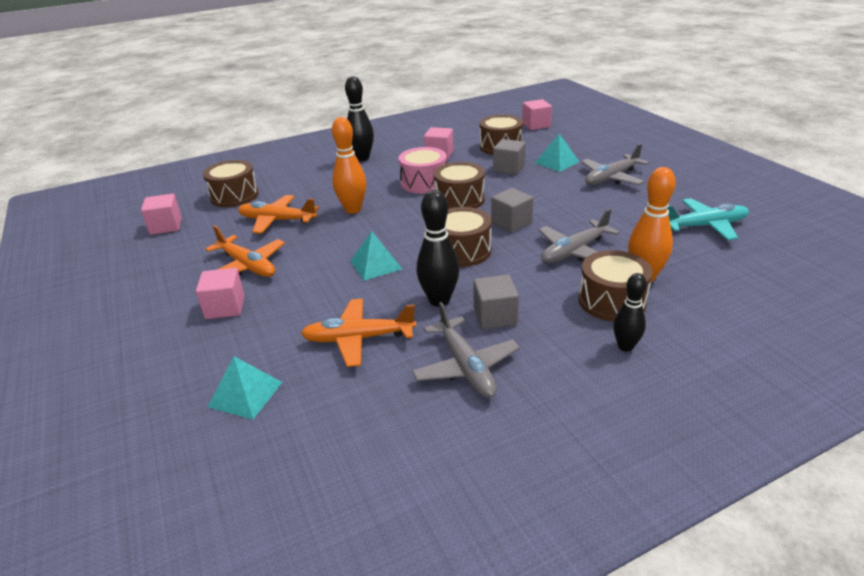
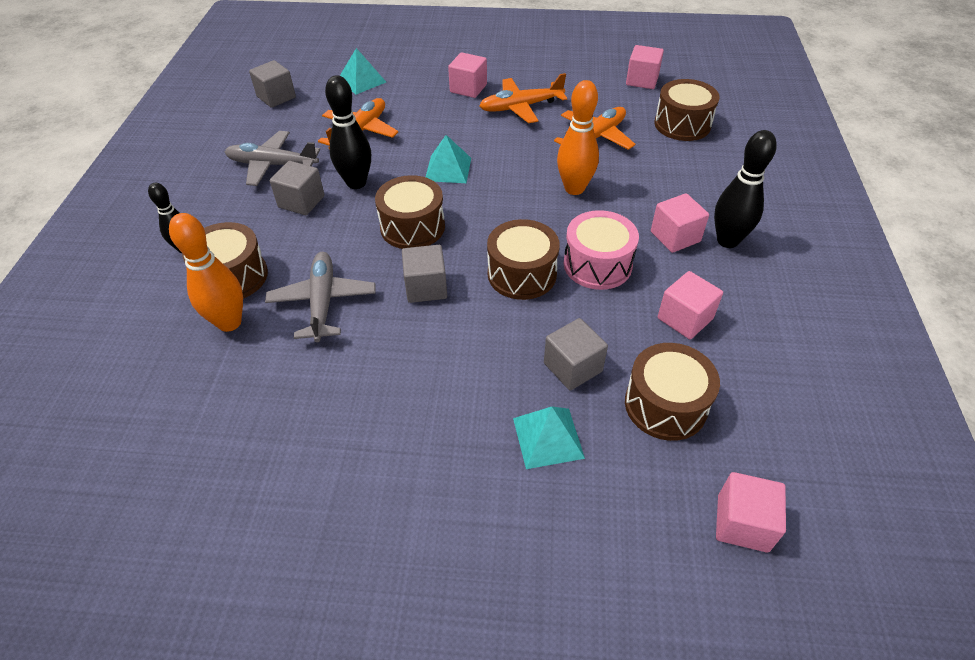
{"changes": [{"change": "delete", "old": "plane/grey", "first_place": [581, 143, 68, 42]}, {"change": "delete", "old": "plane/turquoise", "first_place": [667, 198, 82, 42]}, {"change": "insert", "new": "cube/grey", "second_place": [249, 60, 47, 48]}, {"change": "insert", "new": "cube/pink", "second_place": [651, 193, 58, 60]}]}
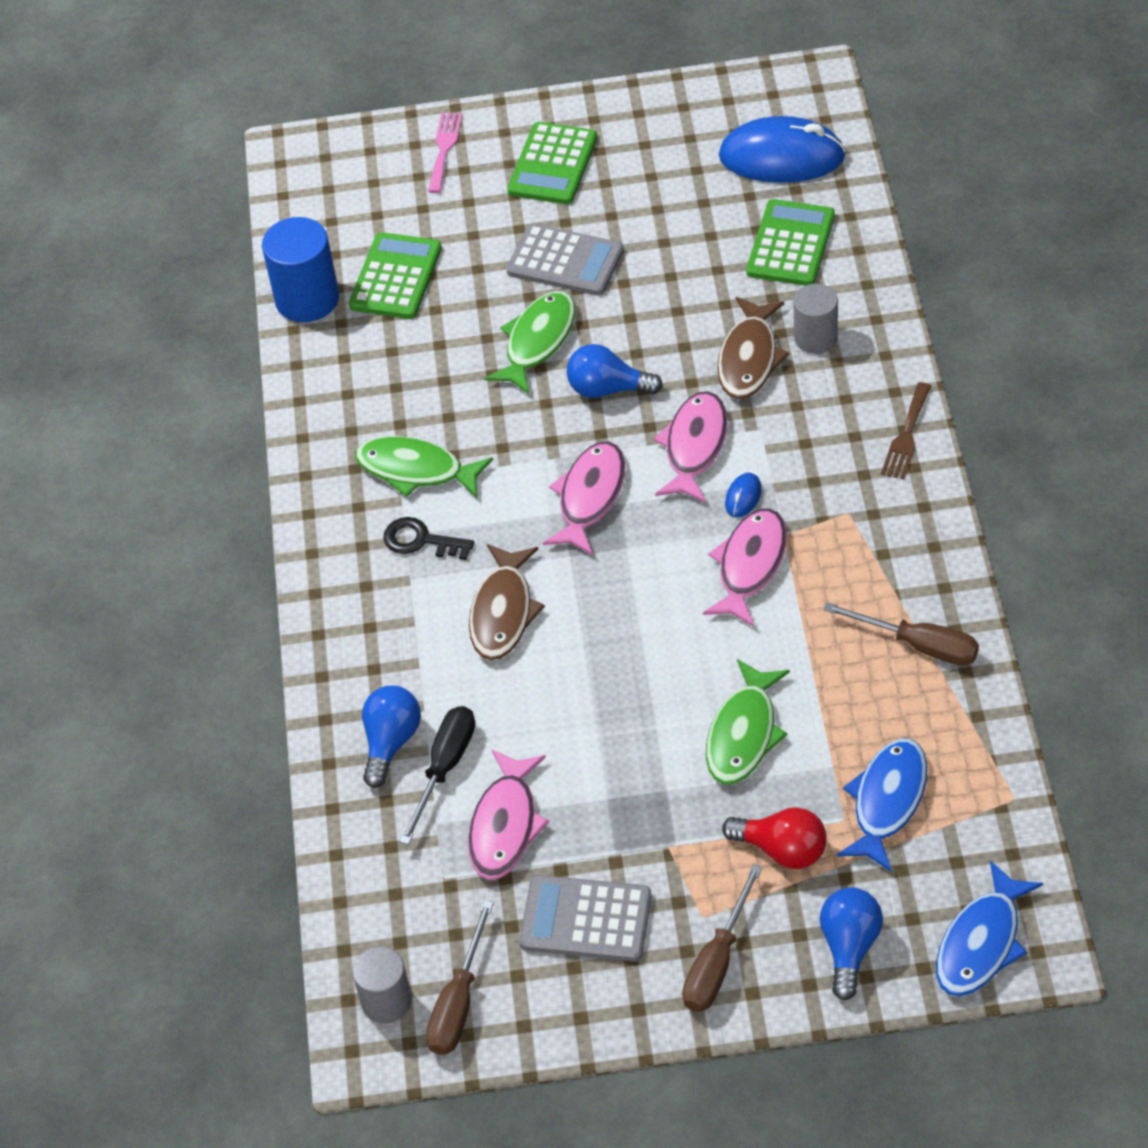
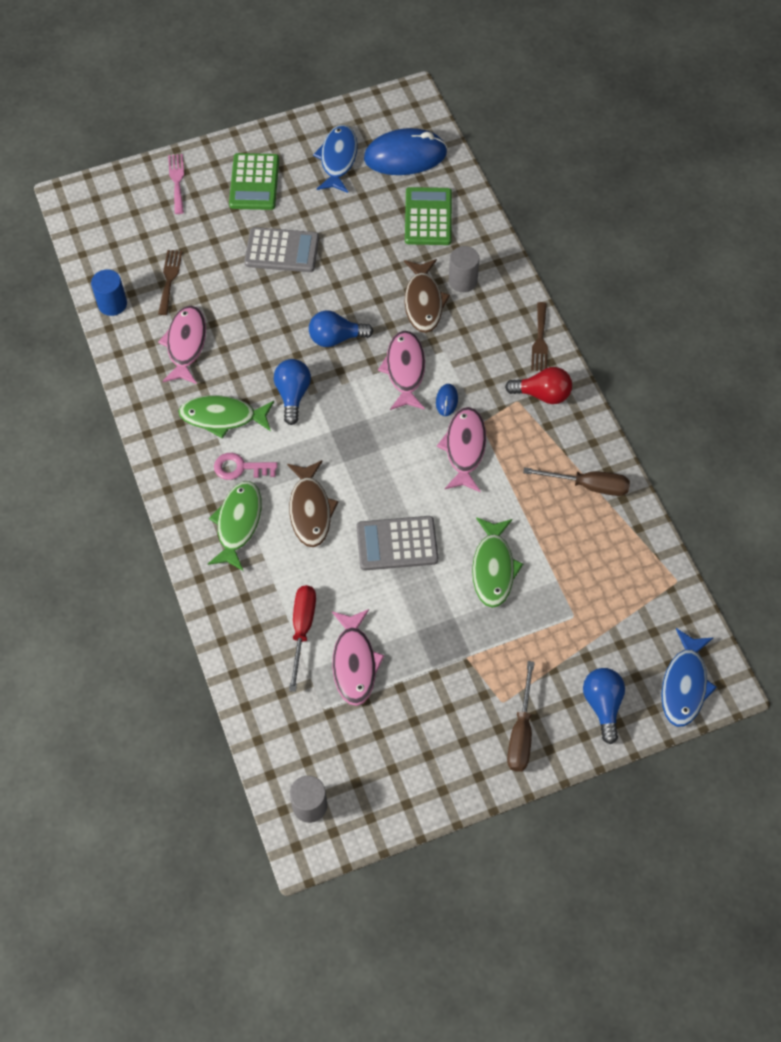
{"changes": [{"change": "resize", "old": "cylinder/blue", "first_place": [262, 217, 77, 105], "second_place": [91, 270, 36, 46], "factor": 0.65}, {"change": "replace", "old": "calculator/green", "new": "fork/brown", "first_place": [349, 232, 93, 87], "second_place": [158, 250, 24, 65]}, {"change": "move", "old": "light bulb/blue", "first_place": [362, 685, 59, 103], "second_place": [274, 359, 37, 66]}, {"change": "recolor", "old": "key/black", "new": "key/pink", "first_place": [383, 517, 91, 43], "second_place": [214, 453, 63, 27]}, {"change": "recolor", "old": "screwdriver/black", "new": "screwdriver/red", "first_place": [399, 706, 76, 139], "second_place": [289, 585, 27, 107]}, {"change": "delete", "old": "screwdriver/brown", "first_place": [426, 900, 68, 155]}, {"change": "move", "old": "fish/green", "first_place": [484, 291, 92, 103], "second_place": [208, 481, 54, 90]}, {"change": "move", "old": "calculator/grey", "first_place": [519, 875, 133, 87], "second_place": [357, 516, 81, 55]}, {"change": "move", "old": "fish/pink", "first_place": [543, 442, 82, 113], "second_place": [158, 306, 48, 78]}, {"change": "move", "old": "light bulb/red", "first_place": [722, 807, 104, 62], "second_place": [505, 367, 67, 37]}, {"change": "move", "old": "fish/blue", "first_place": [837, 738, 90, 134], "second_place": [313, 124, 45, 69]}]}
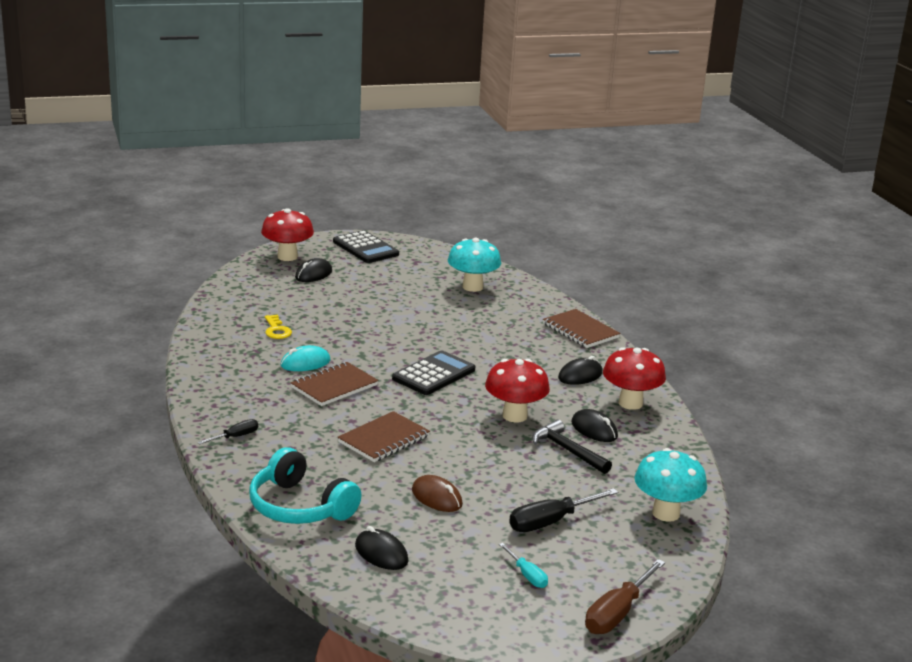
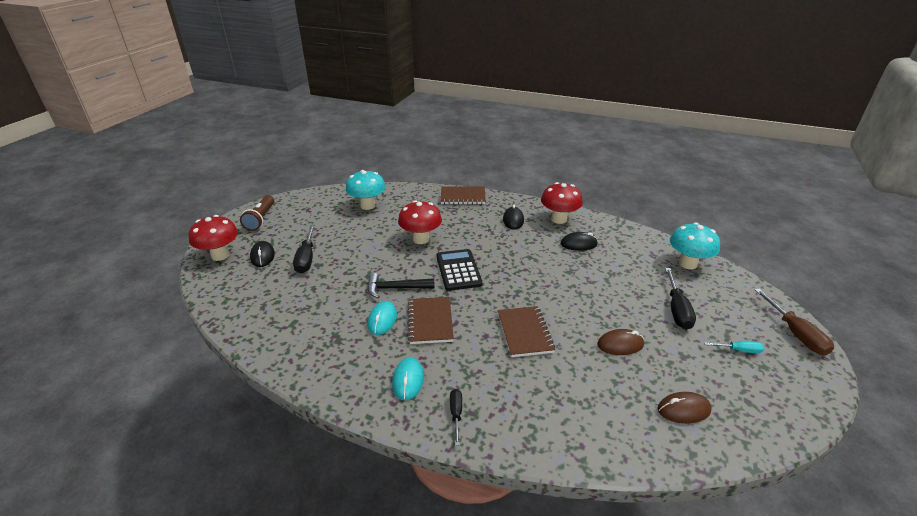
{"changes": [{"change": "delete", "old": "headphones/turquoise", "first_place": [249, 447, 113, 77]}, {"change": "delete", "old": "key/yellow", "first_place": [265, 315, 27, 24]}, {"change": "replace", "old": "calculator/black", "new": "flashlight/brown", "first_place": [333, 230, 66, 33], "second_place": [240, 195, 34, 36]}, {"change": "recolor", "old": "mouse/black", "new": "mouse/brown", "first_place": [355, 526, 53, 44], "second_place": [657, 392, 55, 32]}, {"change": "move", "old": "mushroom/red", "first_place": [485, 359, 65, 64], "second_place": [398, 200, 44, 44]}, {"change": "move", "old": "hammer/black", "first_place": [532, 420, 80, 54], "second_place": [368, 273, 67, 25]}, {"change": "insert", "new": "screwdriver/black", "second_place": [293, 225, 22, 48]}, {"change": "insert", "new": "mouse/turquoise", "second_place": [392, 357, 32, 43]}]}
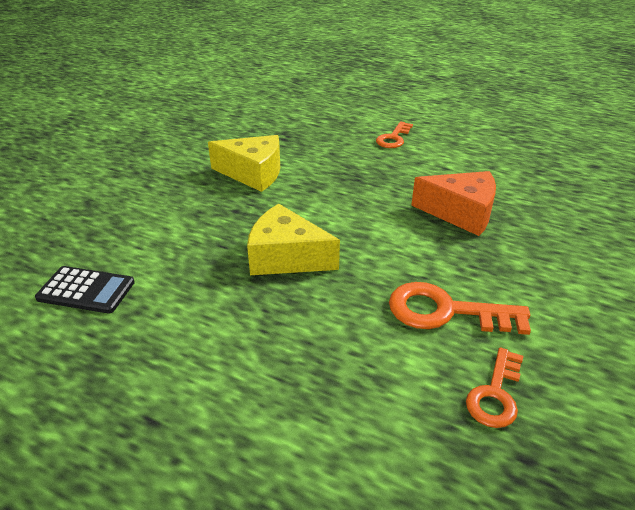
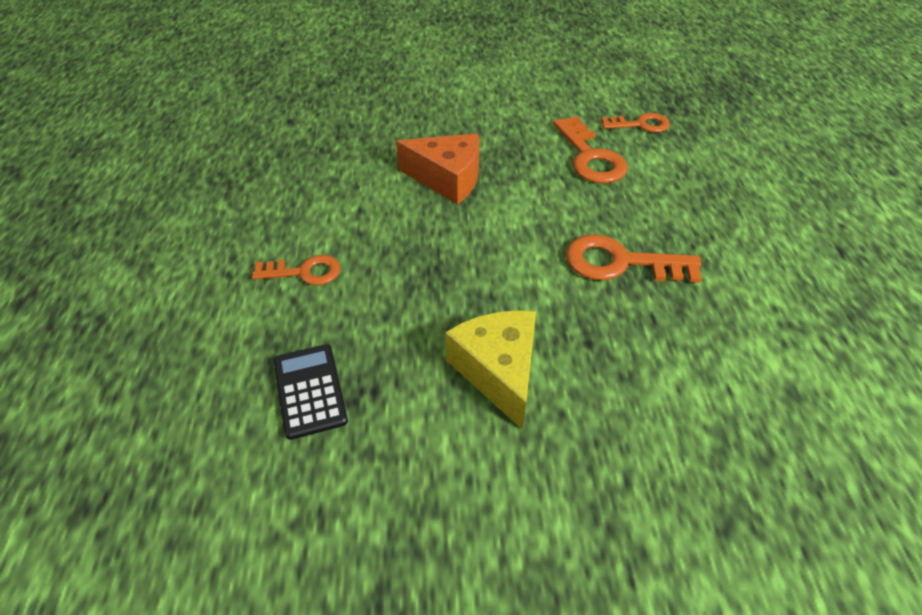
{"changes": [{"change": "move", "old": "calculator/black", "first_place": [35, 266, 100, 48], "second_place": [274, 344, 74, 96]}, {"change": "replace", "old": "cheese/yellow", "new": "key/orange", "first_place": [247, 204, 93, 71], "second_place": [566, 234, 136, 49]}, {"change": "rotate", "old": "cheese/orange", "first_place": [411, 171, 85, 65], "second_place": [396, 133, 83, 72], "degrees": 120}]}
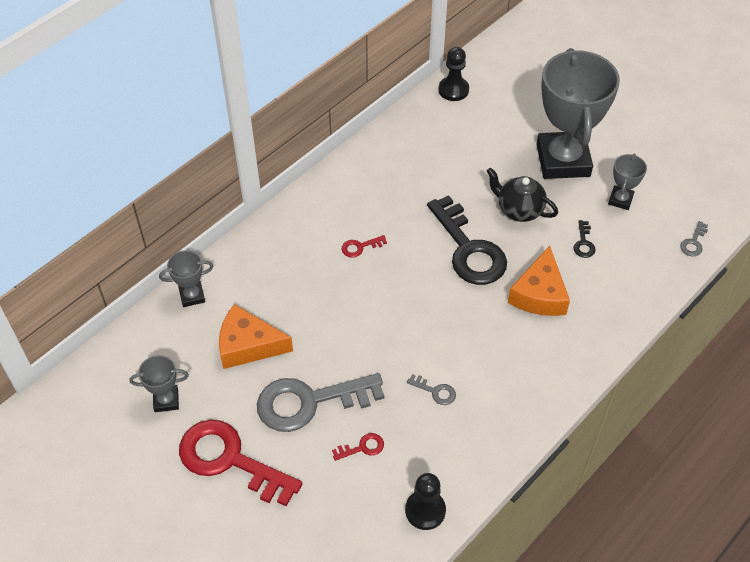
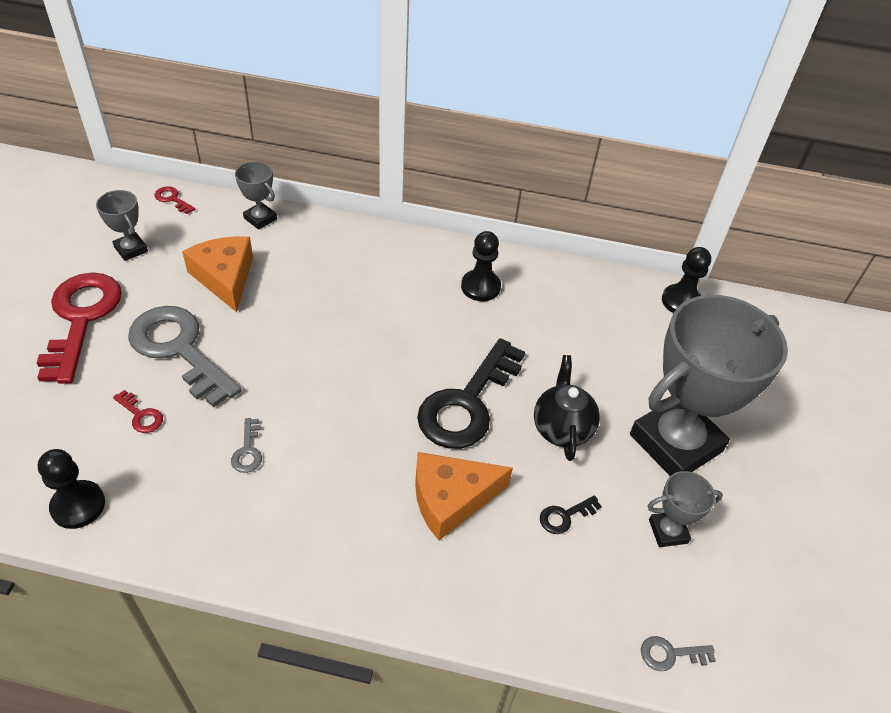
{"changes": [{"change": "move", "old": "key/red", "first_place": [342, 235, 45, 23], "second_place": [154, 186, 41, 28]}, {"change": "insert", "new": "pawn/black", "second_place": [461, 231, 40, 70]}]}
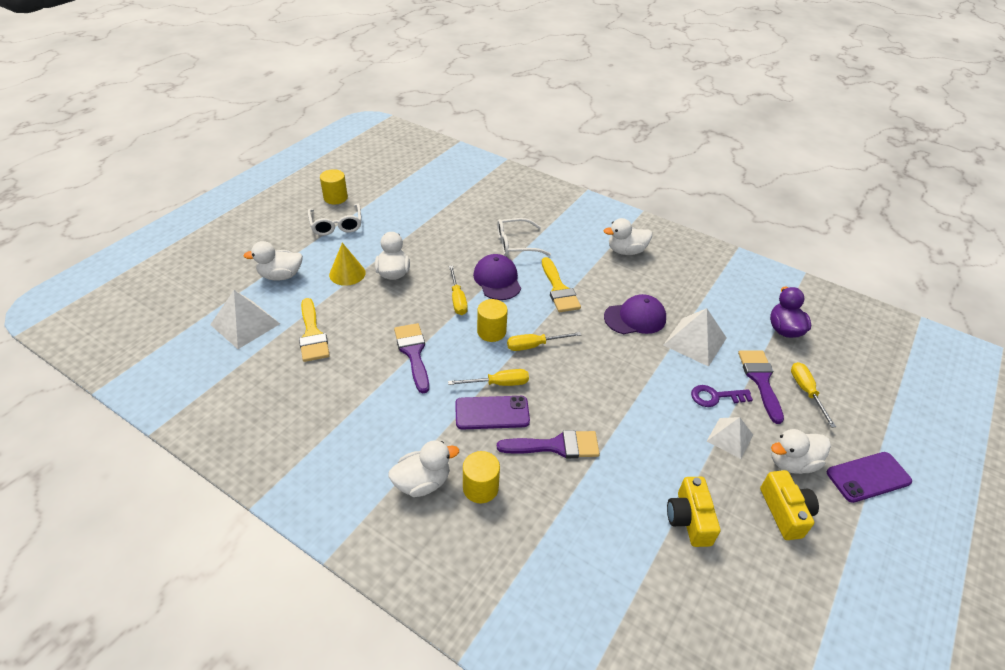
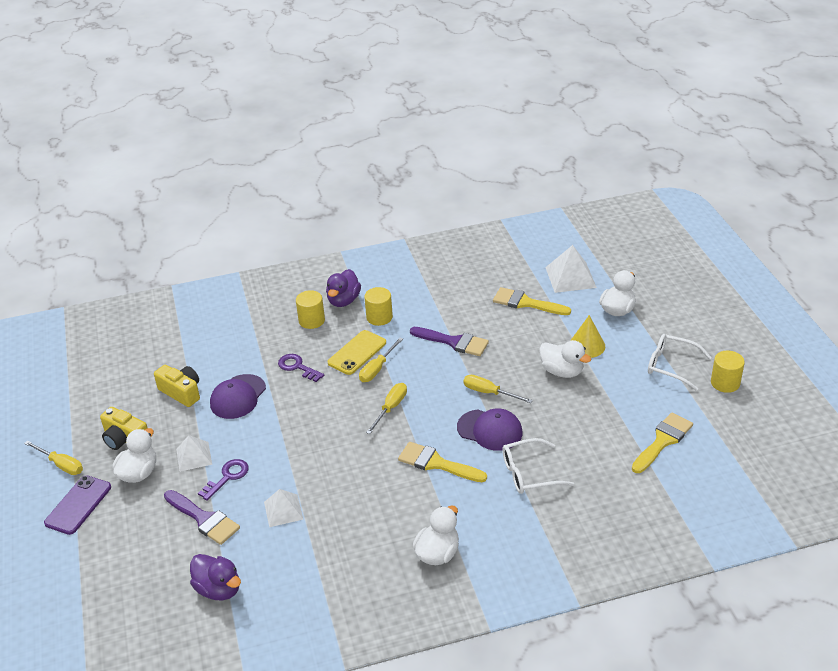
{"changes": [{"change": "recolor", "old": "duck/white", "new": "duck/purple", "first_place": [388, 440, 71, 57], "second_place": [326, 269, 35, 38]}, {"change": "recolor", "old": "phone/purple", "new": "phone/yellow", "first_place": [455, 396, 75, 34], "second_place": [328, 330, 58, 45]}, {"change": "move", "old": "cylinder/yellow", "first_place": [477, 299, 31, 43], "second_place": [364, 287, 29, 39]}, {"change": "rotate", "old": "glasses/white", "first_place": [497, 218, 54, 38], "second_place": [502, 438, 72, 56], "degrees": -135}, {"change": "replace", "old": "brush/purple", "new": "key/purple", "first_place": [497, 430, 103, 28], "second_place": [278, 354, 46, 28]}, {"change": "move", "old": "cap/purple", "first_place": [604, 294, 62, 40], "second_place": [210, 374, 56, 45]}, {"change": "resize", "old": "pyramid/white", "first_place": [663, 308, 63, 59], "second_place": [264, 489, 39, 38], "factor": 0.65}, {"change": "move", "old": "screwdriver/yellow", "first_place": [791, 362, 45, 66], "second_place": [24, 440, 59, 35]}, {"change": "insert", "new": "brush/yellow", "second_place": [632, 412, 61, 61]}]}
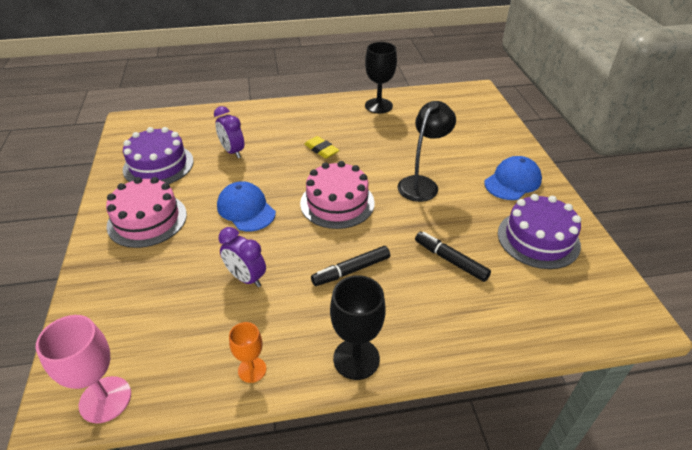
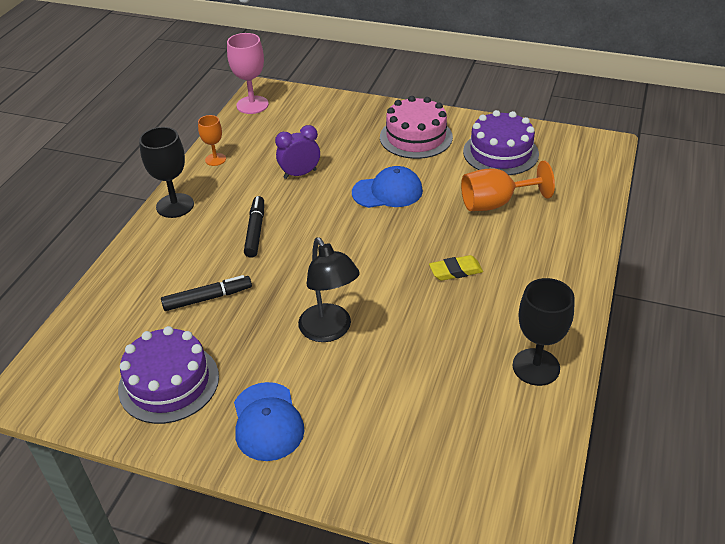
{"changes": [{"change": "replace", "old": "clock/purple", "new": "goblet/orange", "first_place": [214, 106, 30, 52], "second_place": [461, 161, 94, 50]}, {"change": "delete", "old": "cake/pink", "first_place": [300, 161, 75, 68]}]}
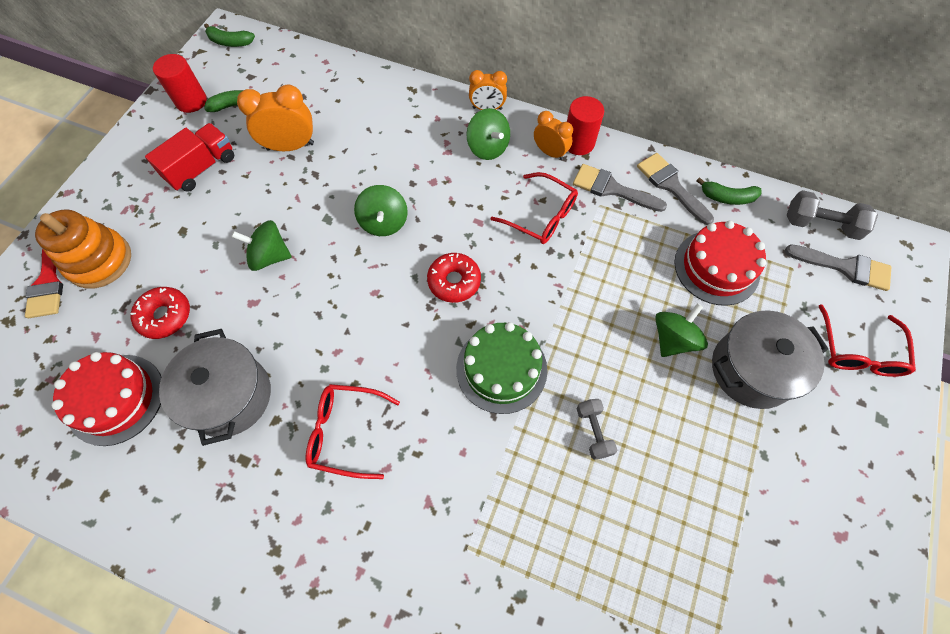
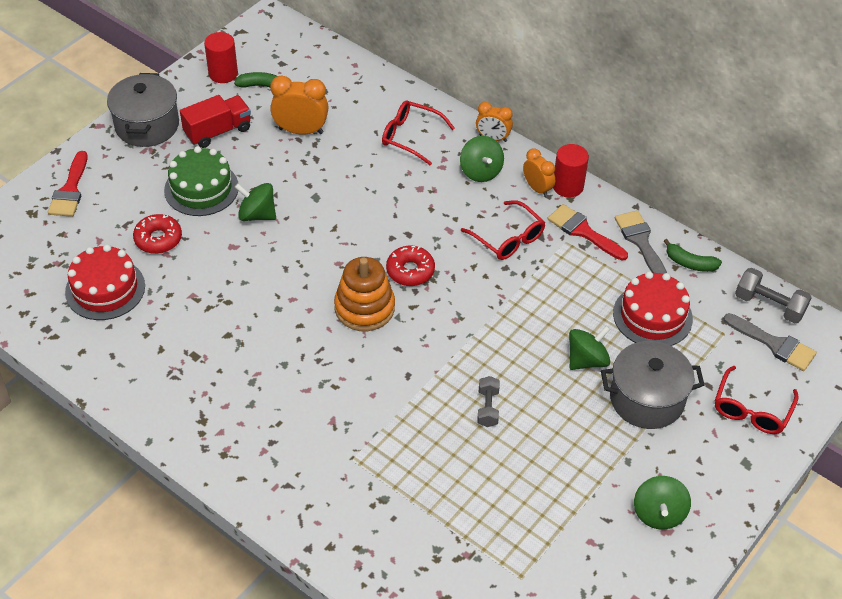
{"changes": [{"change": "move", "old": "stacking toy/orange", "first_place": [35, 209, 96, 80], "second_place": [334, 257, 61, 74]}, {"change": "move", "old": "pot/grey", "first_place": [159, 329, 112, 117], "second_place": [107, 73, 72, 74]}, {"change": "delete", "old": "banana/green", "first_place": [204, 23, 51, 24]}, {"change": "move", "old": "glasses/red", "first_place": [306, 384, 94, 95], "second_place": [382, 100, 73, 66]}, {"change": "move", "old": "spinning top/green", "first_place": [354, 185, 54, 51], "second_place": [634, 476, 57, 53]}, {"change": "move", "old": "cake/green", "first_place": [456, 322, 91, 92], "second_place": [164, 146, 74, 70]}, {"change": "recolor", "old": "brush/grey", "new": "brush/red", "first_place": [573, 164, 94, 48], "second_place": [548, 204, 80, 57]}]}
